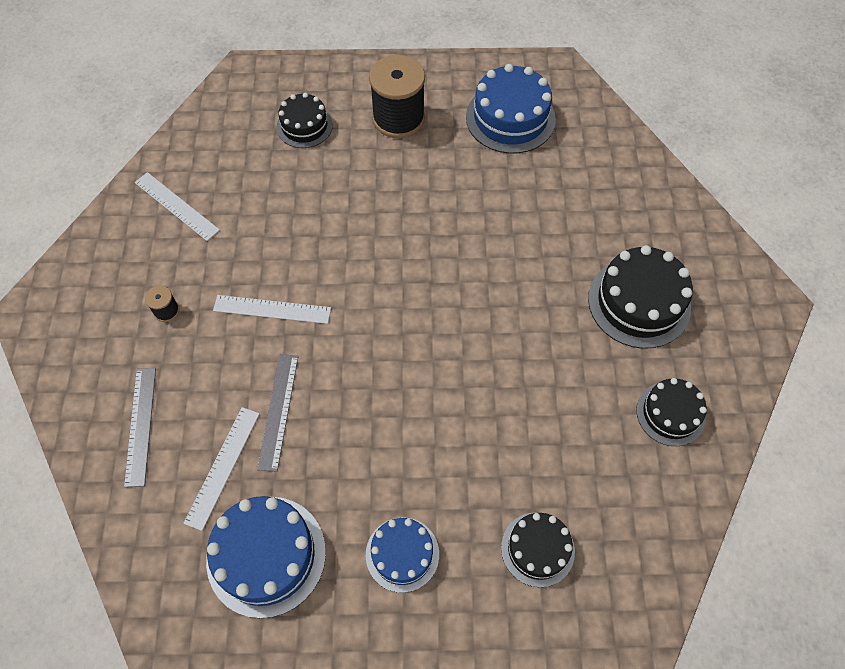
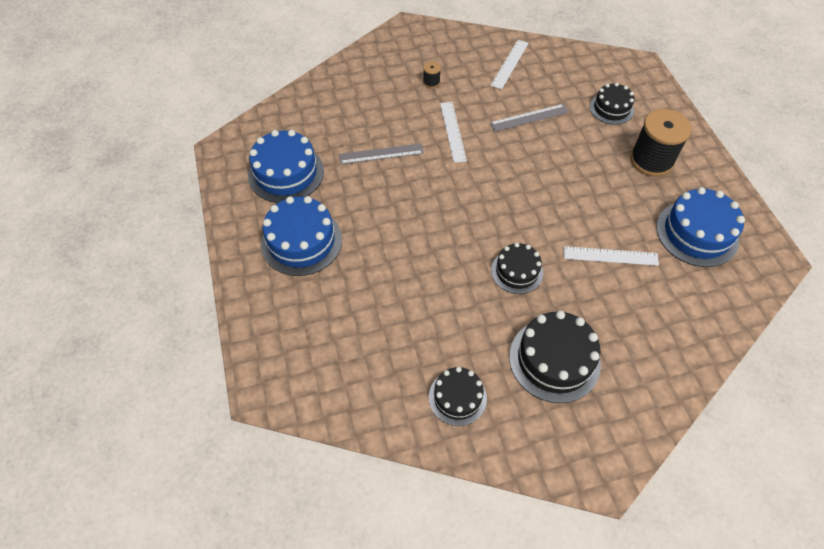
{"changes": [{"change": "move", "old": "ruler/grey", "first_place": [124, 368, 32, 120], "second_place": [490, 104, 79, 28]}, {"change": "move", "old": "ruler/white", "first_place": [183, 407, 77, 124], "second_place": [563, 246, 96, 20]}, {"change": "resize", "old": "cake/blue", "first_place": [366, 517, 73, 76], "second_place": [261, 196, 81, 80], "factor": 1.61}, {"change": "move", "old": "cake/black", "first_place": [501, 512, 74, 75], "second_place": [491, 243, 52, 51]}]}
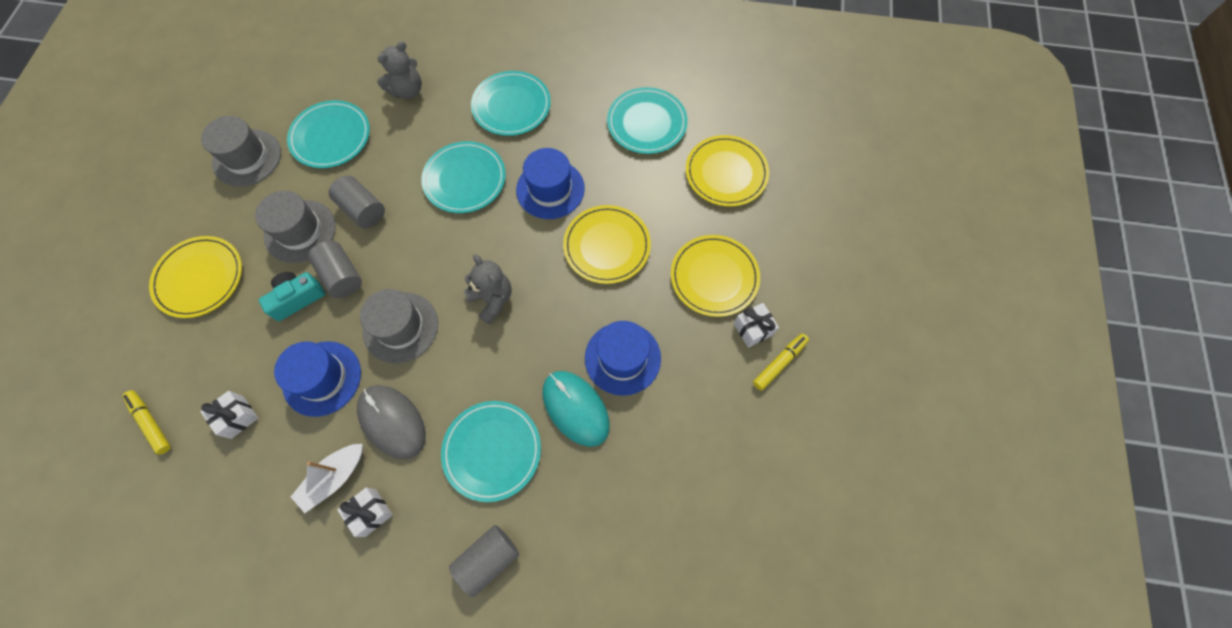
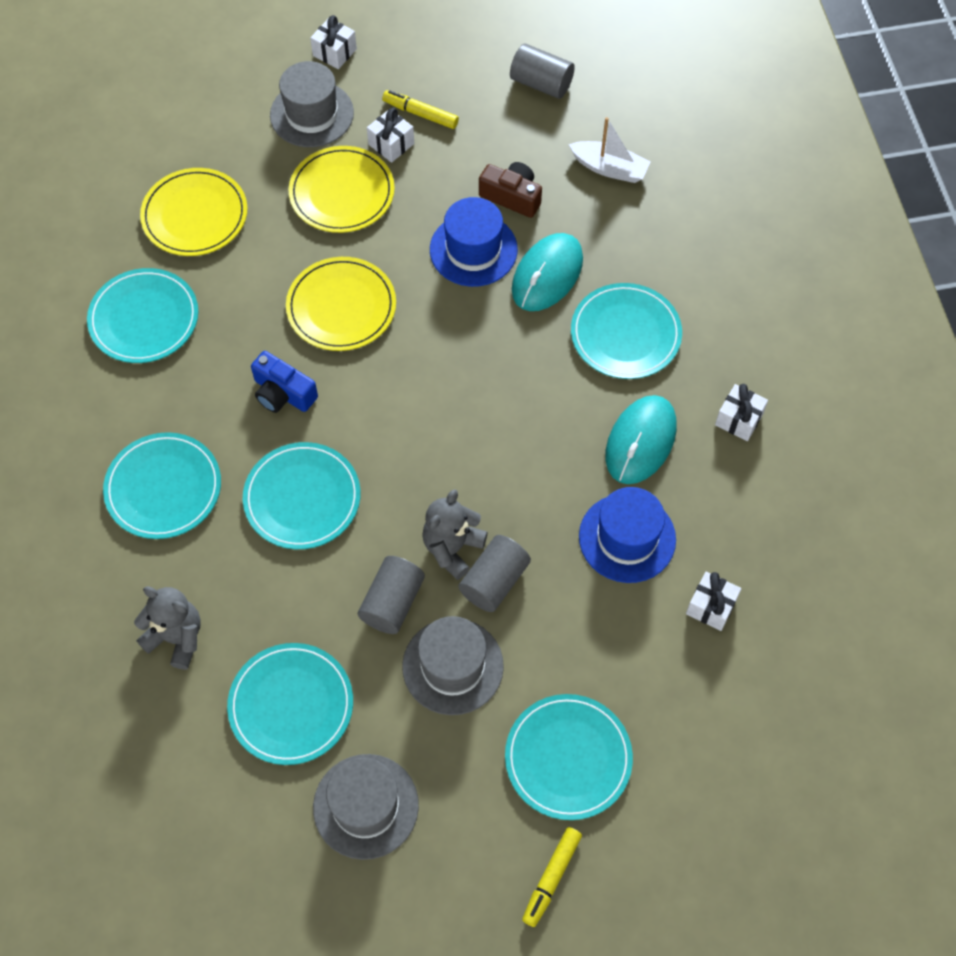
{"changes": [{"change": "move", "old": "marker/yellow", "first_place": [122, 390, 49, 65], "second_place": [522, 827, 60, 100]}, {"change": "recolor", "old": "plate/yellow", "new": "plate/turquoise", "first_place": [149, 236, 93, 82], "second_place": [505, 694, 128, 126]}, {"change": "delete", "old": "camera/turquoise", "first_place": [259, 272, 66, 49]}, {"change": "move", "old": "boat/white", "first_place": [291, 444, 72, 69], "second_place": [568, 117, 83, 66]}, {"change": "recolor", "old": "mouse/grey", "new": "mouse/turquoise", "first_place": [357, 385, 69, 75], "second_place": [606, 395, 71, 89]}, {"change": "move", "old": "hat/grey", "first_place": [360, 289, 78, 74], "second_place": [270, 61, 84, 86]}, {"change": "move", "old": "cylinder/grey", "first_place": [449, 525, 70, 72], "second_place": [510, 43, 65, 56]}, {"change": "move", "old": "teddy bear/grey", "first_place": [464, 255, 48, 69], "second_place": [422, 489, 66, 91]}, {"change": "replace", "old": "hat/blue", "new": "camera/blue", "first_place": [516, 148, 69, 71], "second_place": [251, 351, 67, 62]}, {"change": "insert", "new": "gift/white", "second_place": [310, 15, 47, 54]}, {"change": "insert", "new": "camera/brown", "second_place": [479, 162, 63, 56]}]}
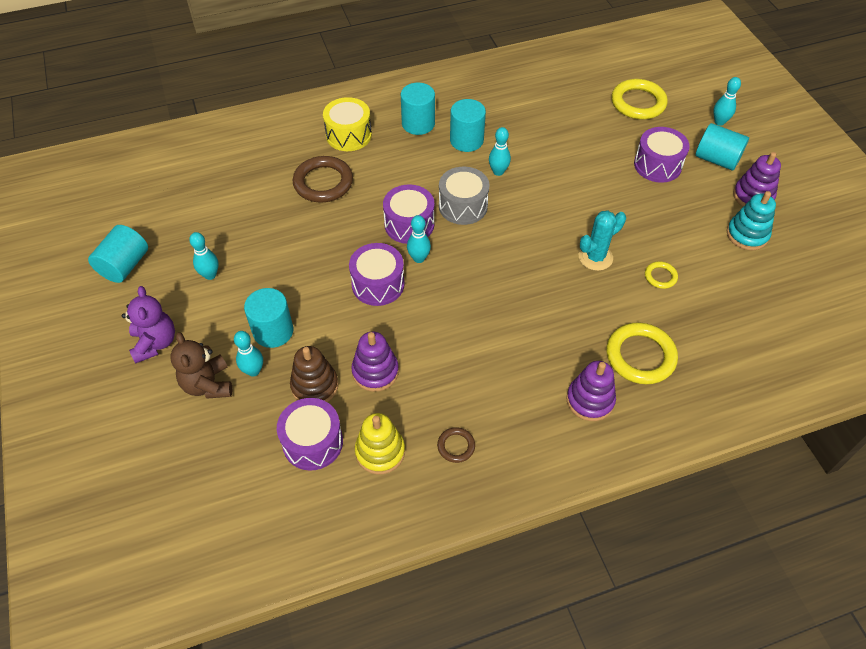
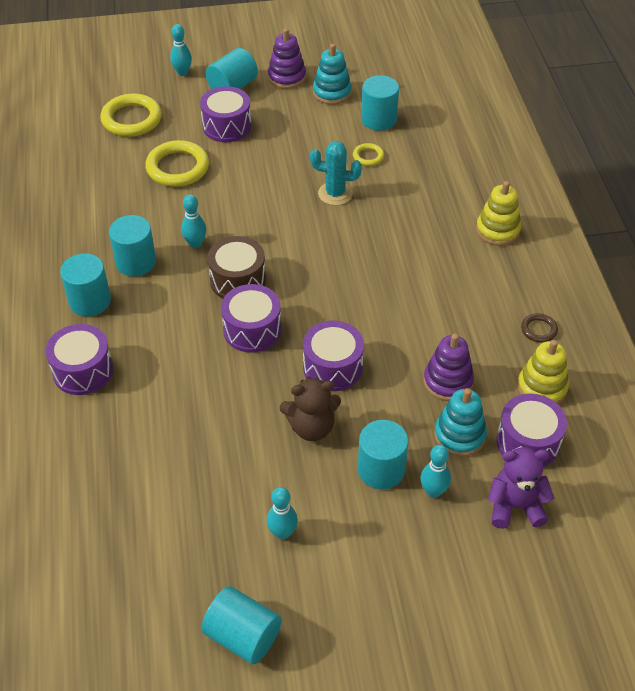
{"changes": [{"change": "move", "old": "teddy bear/purple", "first_place": [122, 286, 53, 78], "second_place": [488, 447, 66, 82]}, {"change": "move", "old": "teddy bear/brown", "first_place": [170, 332, 62, 67], "second_place": [280, 377, 61, 64]}, {"change": "recolor", "old": "stacking toy/brown", "new": "stacking toy/turquoise", "first_place": [290, 346, 49, 56], "second_place": [434, 388, 53, 69]}, {"change": "delete", "old": "ring/brown", "first_place": [293, 156, 60, 46]}, {"change": "recolor", "old": "drum/yellow", "new": "drum/purple", "first_place": [323, 97, 49, 54], "second_place": [45, 324, 68, 71]}, {"change": "delete", "old": "bowling pin/turquoise", "first_place": [407, 215, 24, 48]}, {"change": "recolor", "old": "drum/grey", "new": "drum/brown", "first_place": [439, 167, 51, 58], "second_place": [207, 236, 59, 62]}, {"change": "recolor", "old": "stacking toy/purple", "new": "stacking toy/yellow", "first_place": [566, 361, 50, 60], "second_place": [476, 181, 45, 65]}, {"change": "rotate", "old": "cactus/turquoise", "first_place": [579, 210, 47, 61], "second_place": [310, 141, 52, 64], "degrees": -60}, {"change": "move", "old": "ring/yellow", "first_place": [607, 322, 71, 62], "second_place": [145, 140, 64, 47]}, {"change": "insert", "new": "cylinder/turquoise", "second_place": [361, 75, 38, 56]}]}
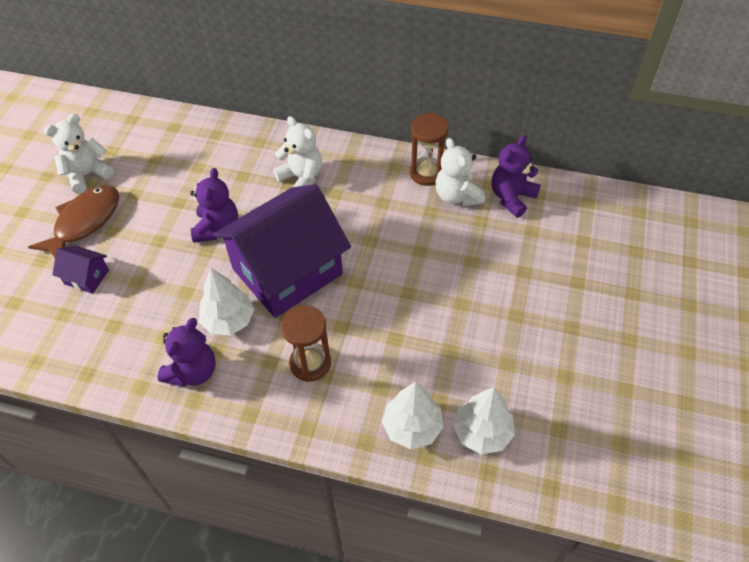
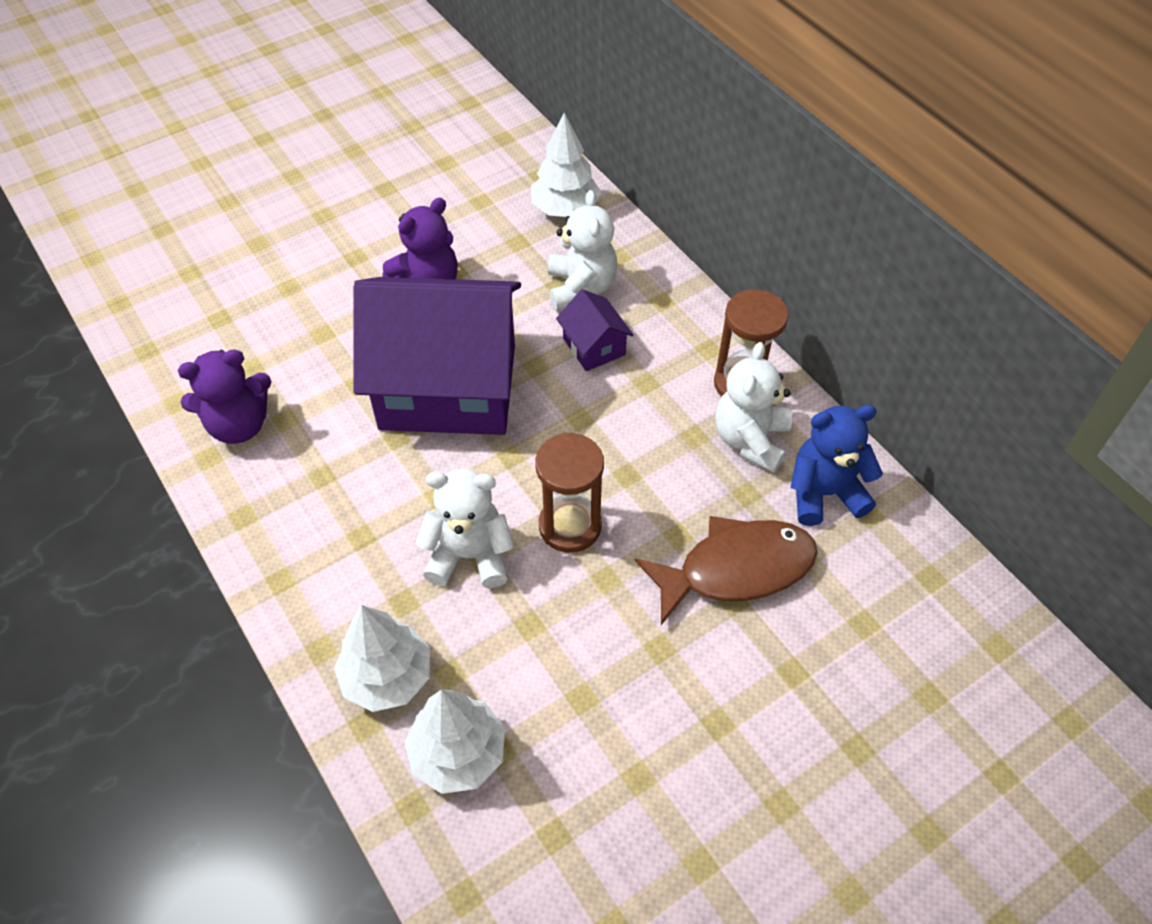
{"changes": [{"change": "move", "old": "fish/brown", "first_place": [28, 185, 91, 73], "second_place": [635, 516, 183, 109]}, {"change": "move", "old": "teddy bear/white", "first_place": [44, 114, 70, 80], "second_place": [415, 468, 99, 120]}, {"change": "move", "old": "house/purple", "first_place": [52, 245, 57, 49], "second_place": [556, 289, 78, 82]}, {"change": "move", "old": "tree/white", "first_place": [199, 268, 55, 67], "second_place": [531, 113, 70, 104]}, {"change": "move", "old": "hourglass/brown", "first_place": [281, 305, 50, 77], "second_place": [535, 432, 69, 121]}, {"change": "recolor", "old": "teddy bear/purple", "new": "teddy bear/blue", "first_place": [491, 135, 50, 82], "second_place": [791, 405, 92, 121]}]}
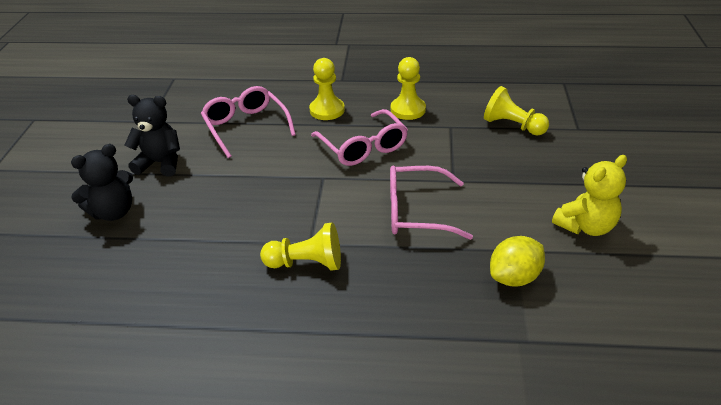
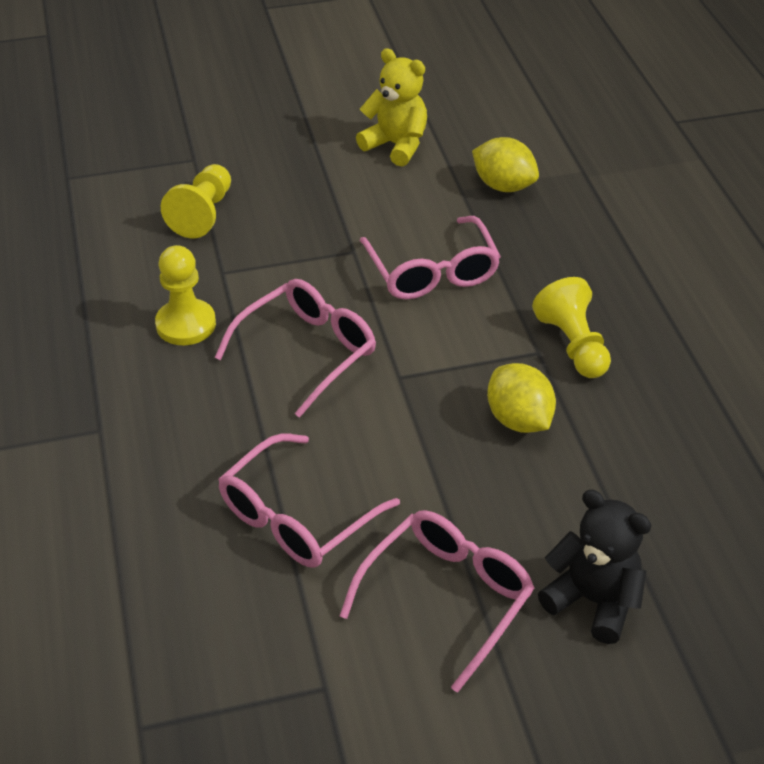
{"changes": [{"change": "replace", "old": "teddy bear/black", "new": "glasses/pink", "first_place": [124, 95, 56, 82], "second_place": [340, 510, 194, 183]}, {"change": "delete", "old": "pawn/yellow", "first_place": [309, 58, 36, 62]}, {"change": "insert", "new": "lemon/yellow", "second_place": [487, 363, 69, 70]}]}
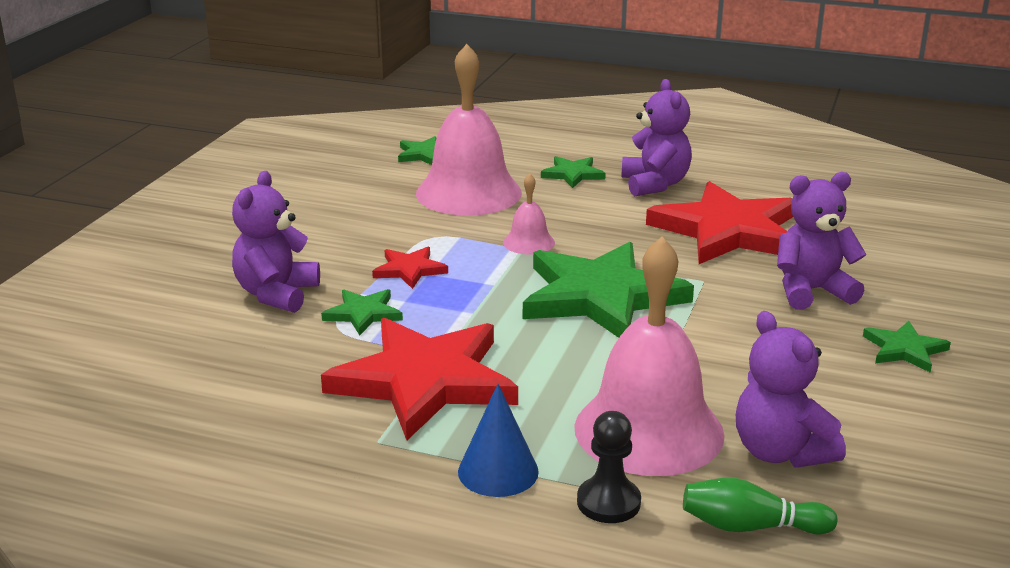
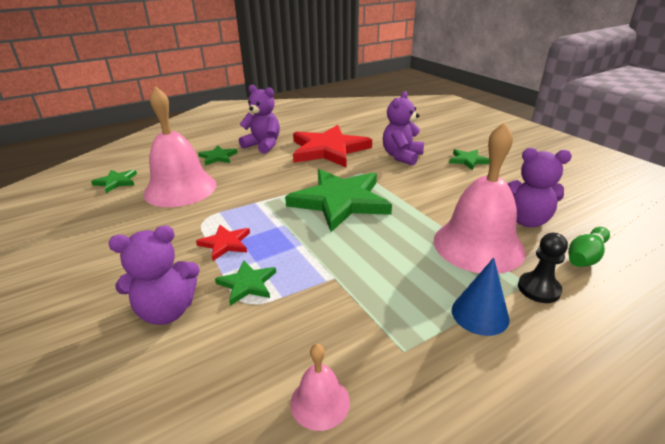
{"changes": [{"change": "rotate", "old": "teddy bear/purple", "first_place": [232, 171, 88, 142], "second_place": [108, 225, 92, 100], "degrees": -75}, {"change": "delete", "old": "star/red", "first_place": [321, 318, 197, 122]}, {"change": "move", "old": "bell/pink", "first_place": [503, 173, 52, 81], "second_place": [290, 344, 60, 87]}]}
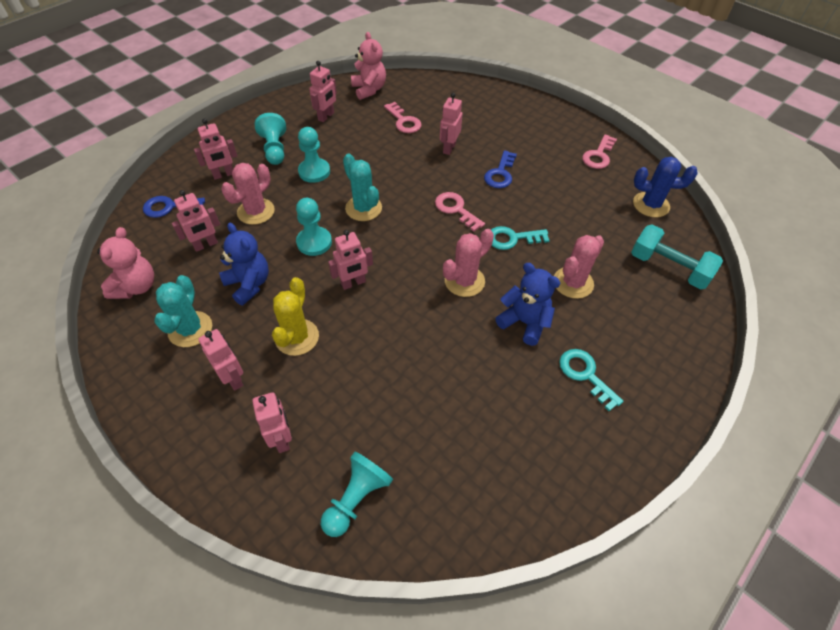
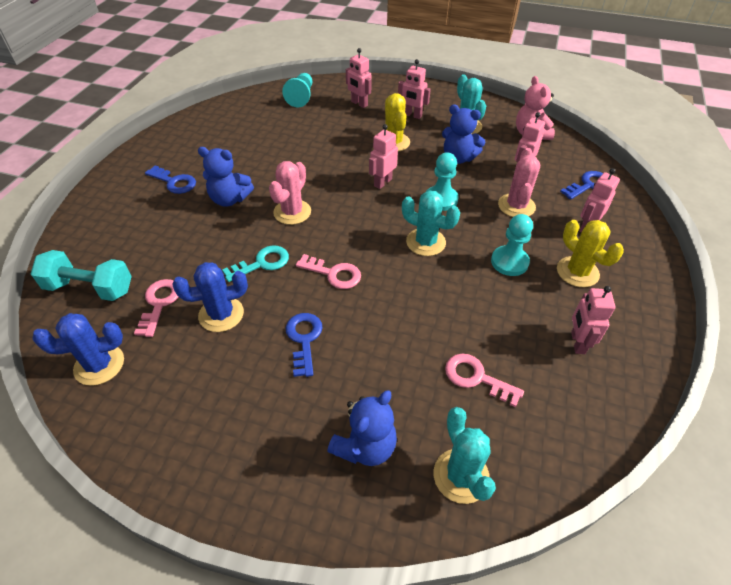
{"changes": [{"change": "replace", "old": "pawn/turquoise", "new": "cactus/yellow", "first_place": [255, 113, 31, 52], "second_place": [557, 220, 67, 67]}, {"change": "delete", "old": "teddy bear/pink", "first_place": [351, 32, 35, 68]}, {"change": "delete", "old": "robot/pink", "first_place": [440, 93, 22, 62]}, {"change": "delete", "old": "cactus/pink", "first_place": [554, 235, 50, 64]}, {"change": "recolor", "old": "key/turquoise", "new": "key/blue", "first_place": [559, 349, 65, 62], "second_place": [145, 165, 51, 29]}, {"change": "move", "old": "key/pink", "first_place": [582, 135, 35, 34], "second_place": [134, 279, 44, 58]}, {"change": "insert", "new": "cactus/blue", "second_place": [172, 262, 76, 70]}, {"change": "insert", "new": "teddy bear/blue", "second_place": [327, 390, 70, 76]}, {"change": "insert", "new": "cactus/turquoise", "second_place": [434, 407, 62, 97]}]}
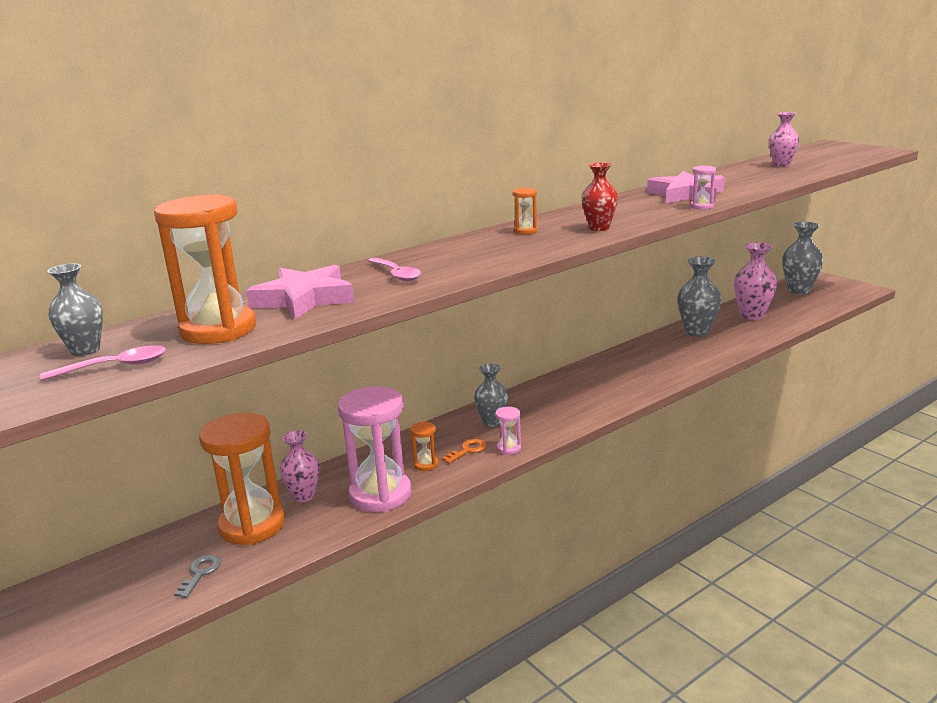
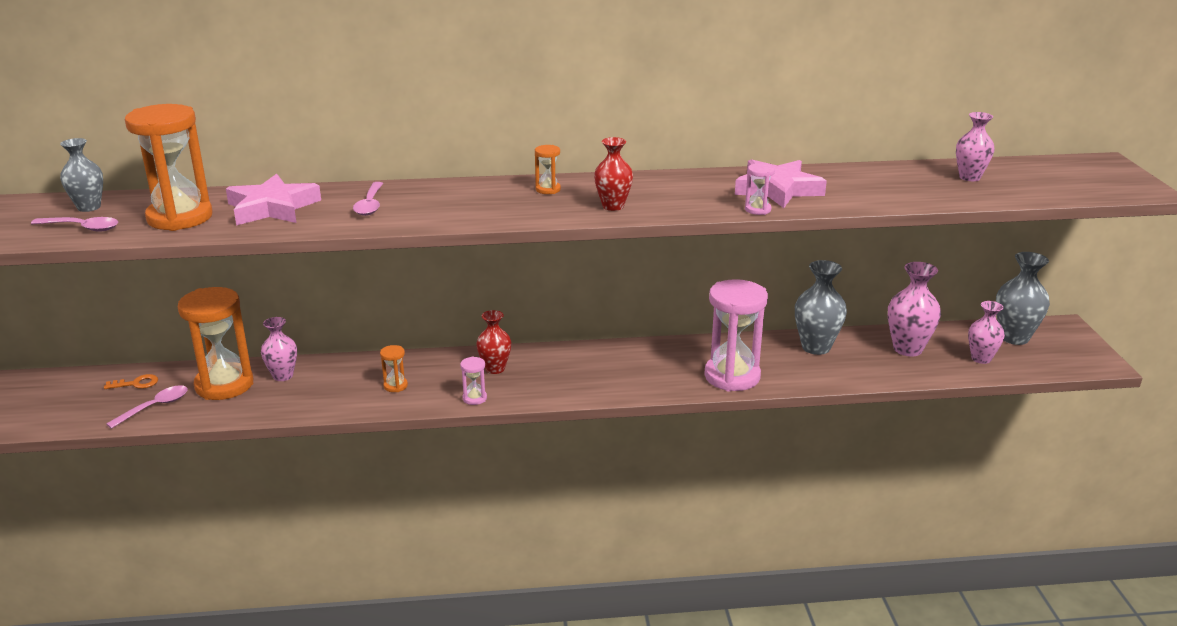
{"changes": [{"change": "replace", "old": "key/grey", "new": "spoon/pink", "first_place": [174, 555, 47, 43], "second_place": [106, 385, 82, 44]}, {"change": "move", "old": "hourglass/pink", "first_place": [338, 386, 74, 126], "second_place": [704, 279, 64, 112]}, {"change": "move", "old": "key/orange", "first_place": [442, 439, 44, 25], "second_place": [104, 374, 54, 15]}, {"change": "recolor", "old": "vase/grey", "new": "vase/red", "first_place": [474, 364, 34, 63], "second_place": [476, 310, 35, 64]}, {"change": "insert", "new": "vase/pink", "second_place": [968, 301, 37, 63]}]}
